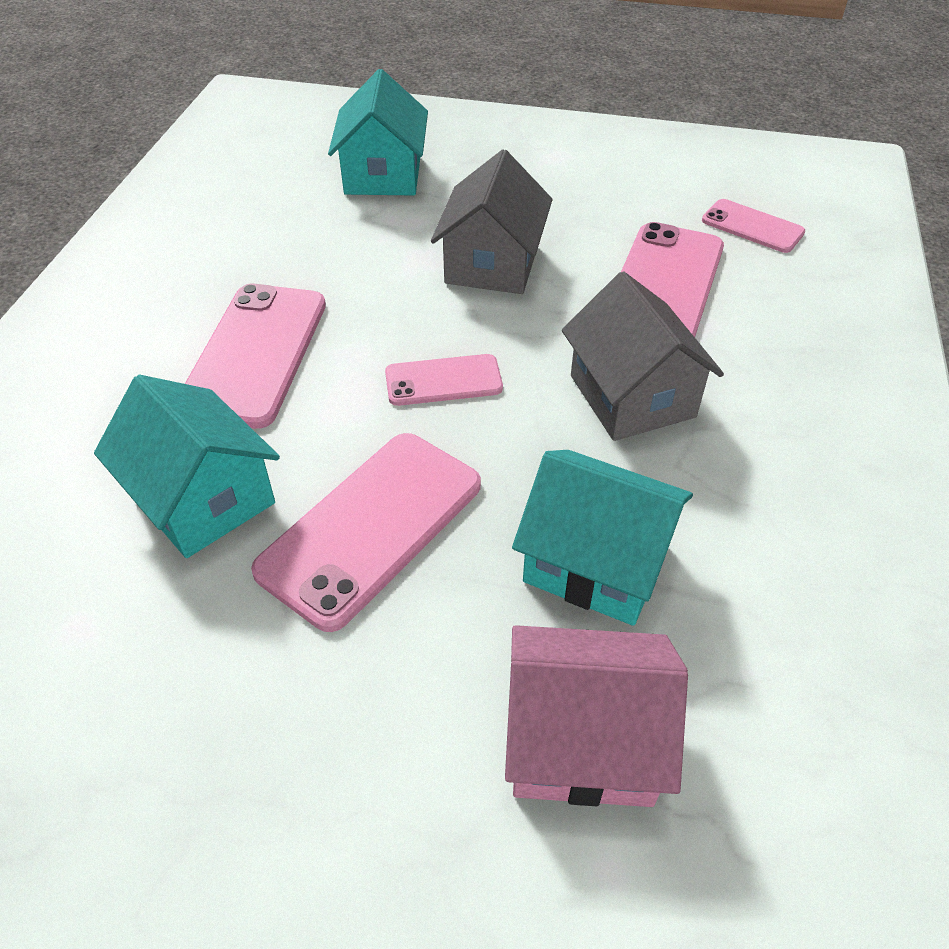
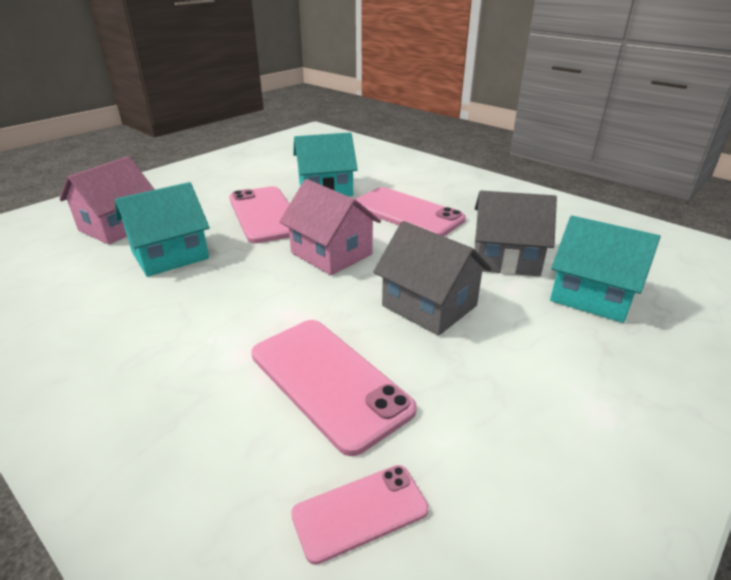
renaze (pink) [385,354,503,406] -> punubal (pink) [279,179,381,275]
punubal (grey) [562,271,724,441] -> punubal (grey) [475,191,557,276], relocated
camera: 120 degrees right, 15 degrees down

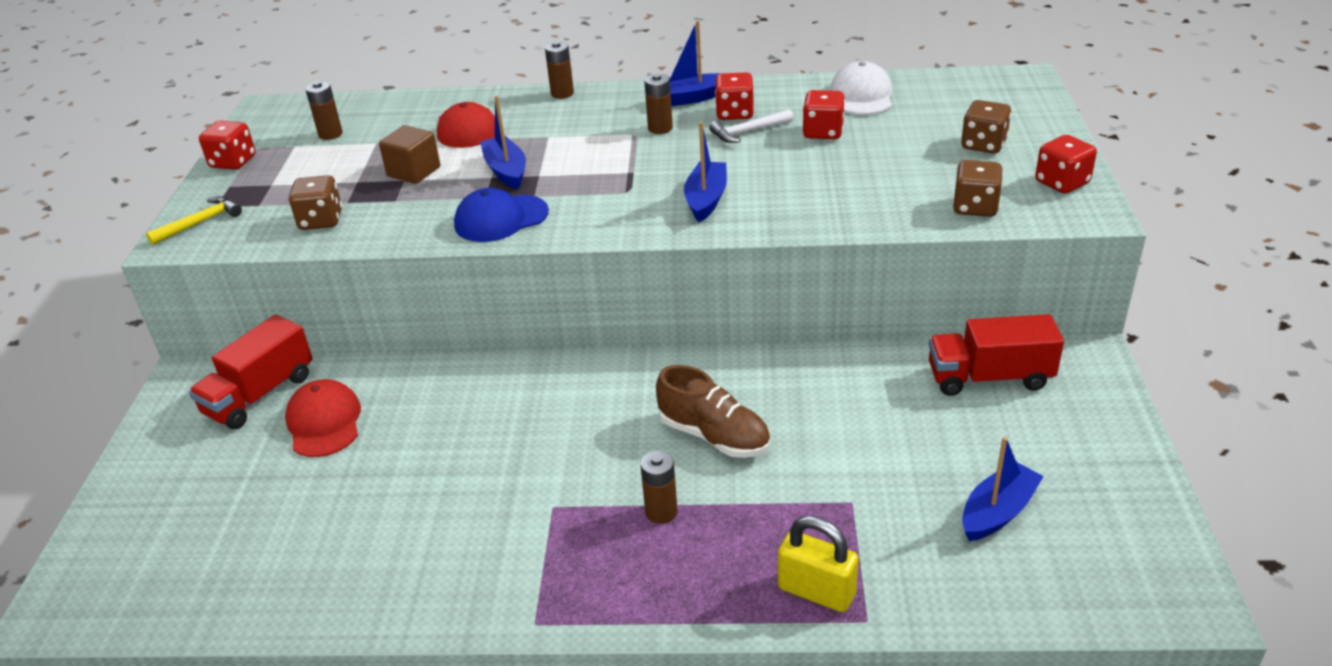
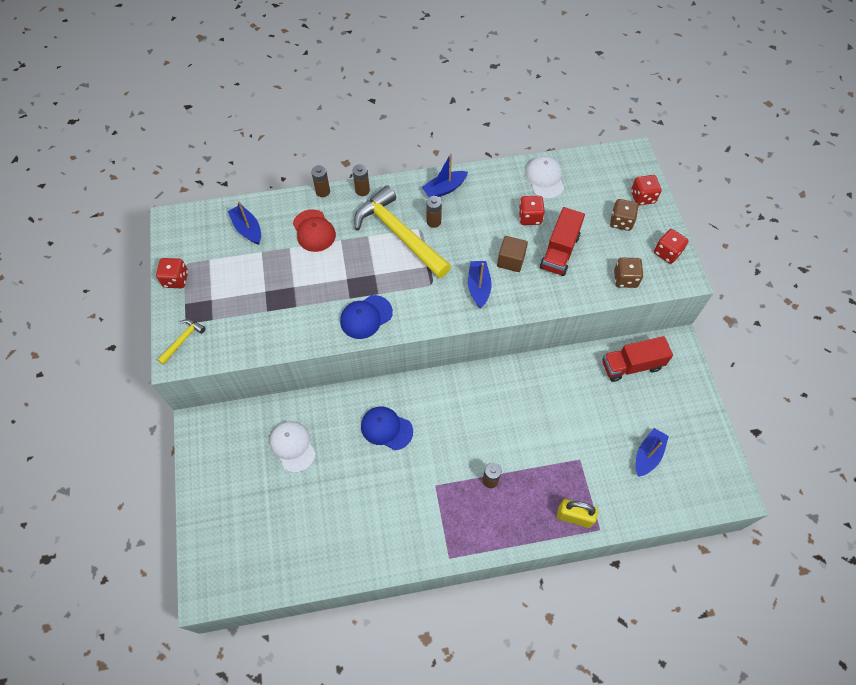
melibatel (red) [189,315,313,429] -> melibatel (red) [540,207,585,276], relocated
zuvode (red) [285,379,361,457] -> zuvode (white) [270,421,316,473]
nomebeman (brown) [289,175,342,230] -> none
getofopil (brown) [305,81,343,140] -> getofopil (brown) [311,165,330,197], relocated
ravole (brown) [379,125,440,184] -> ravole (brown) [497,236,528,272], relocated
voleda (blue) [480,96,526,189] -> voleda (blue) [228,201,261,245], relocated
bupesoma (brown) [656,365,770,458] -> none
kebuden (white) [709,109,793,143] -> none
nomebeman (red) [715,72,754,120] -> nomebeman (red) [631,175,661,206], relocated
none -> kebuden (yellow) [354,185,451,278]
none -> zuvode (blue) [361,406,413,450]
camera: 15 degrees left, 25 degrees up

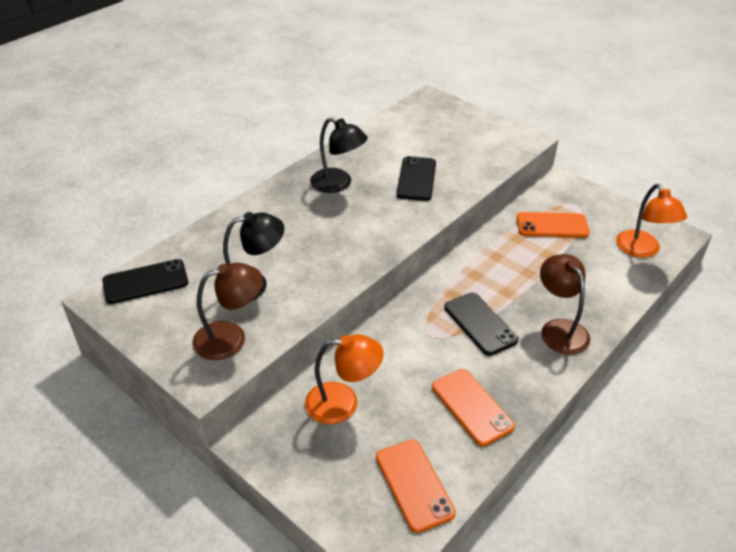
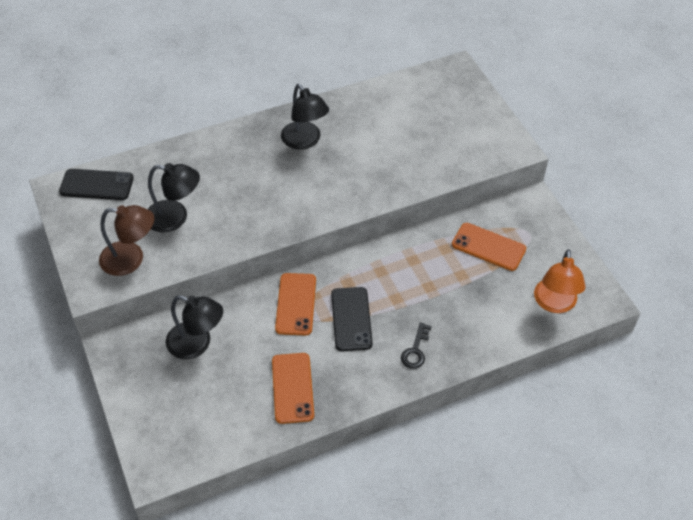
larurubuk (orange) [305,334,384,424] -> larurubuk (black) [166,295,223,359]
renaze (orange) [376,440,456,533] -> renaze (orange) [275,273,316,335], relocated
renaze (black) [396,156,436,201] -> none
larurubuk (brown) [540,254,590,355] -> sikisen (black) [401,323,432,369]
camera: 25 degrees right, 10 degrees up

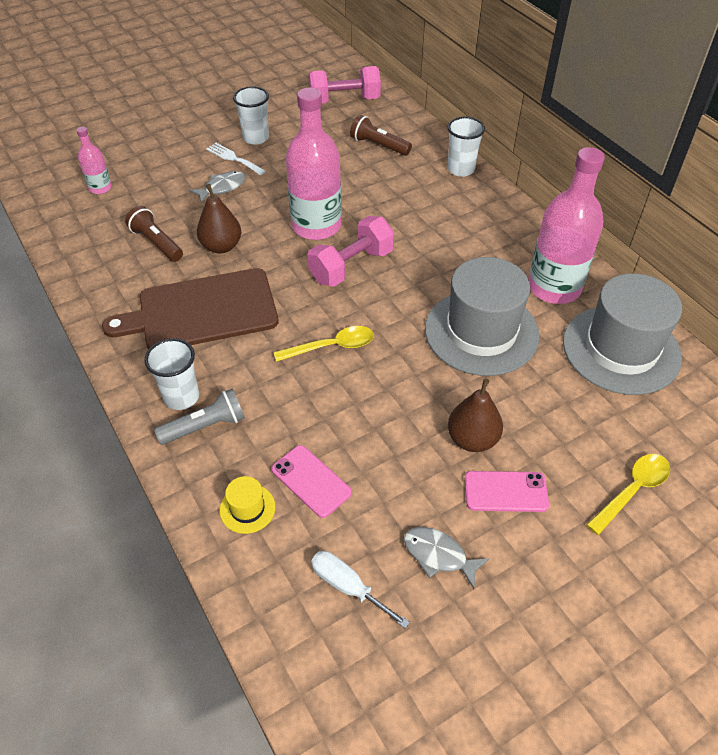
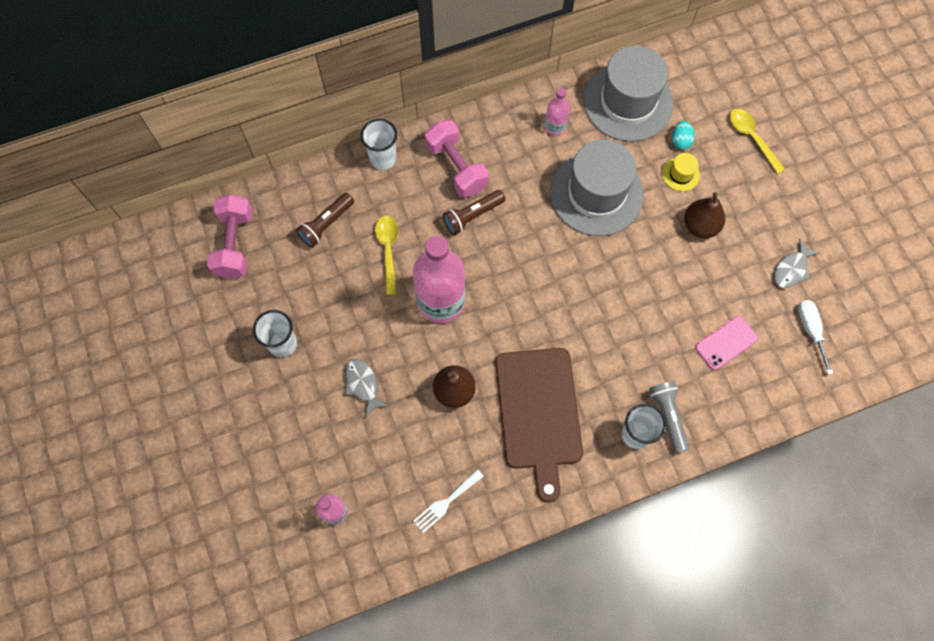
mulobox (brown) [125,206,183,262] -> mulobox (brown) [442,190,505,235], relocated
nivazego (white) [206,143,266,175] -> nivazego (white) [413,469,484,533], relocated
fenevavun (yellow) [220,476,275,534] -> fenevavun (yellow) [662,153,700,191], relocated
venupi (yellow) [274,326,374,362] -> venupi (yellow) [375,216,398,295], relocated
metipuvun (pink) [308,216,394,287] -> metipuvun (pink) [425,120,489,198], relocated
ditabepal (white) [311,551,410,629] -> ditabepal (white) [798,300,833,375], 120 degrees clockwise
renaze (pink) [465,471,549,512] -> none
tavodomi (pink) [528,147,605,304] -> tavodomi (pink) [545,88,570,136], x0.49
none -> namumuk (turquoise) [672,121,695,150]
camera: 80 degrees left, 20 degrees up

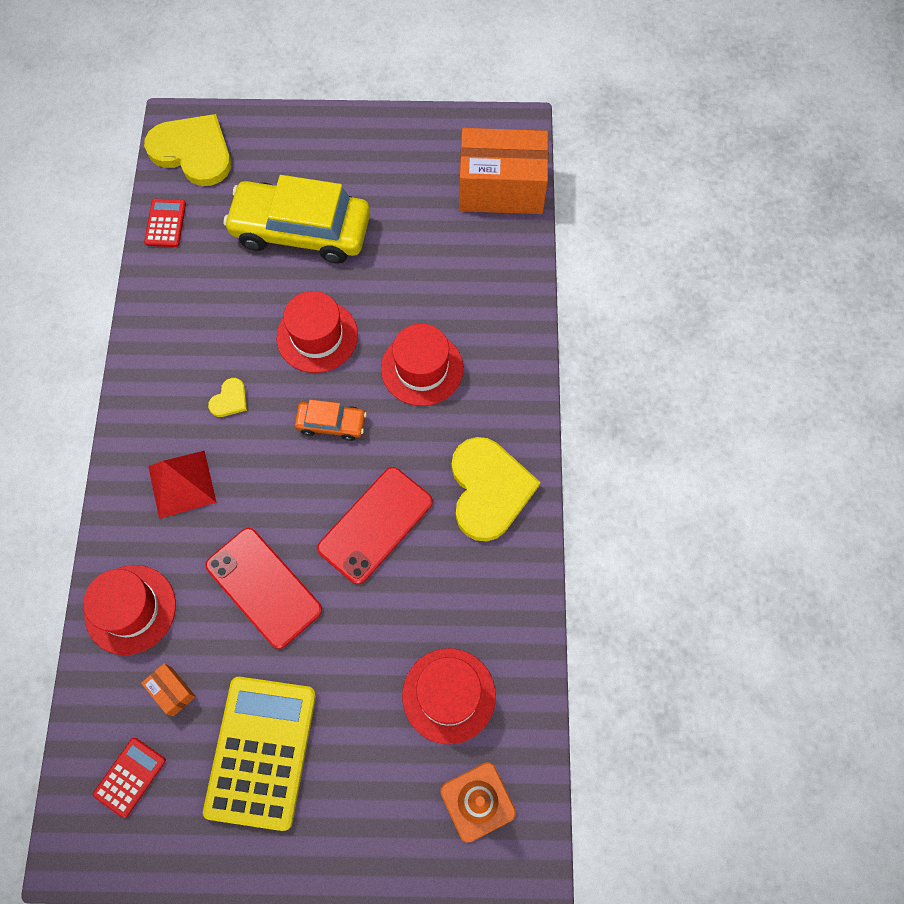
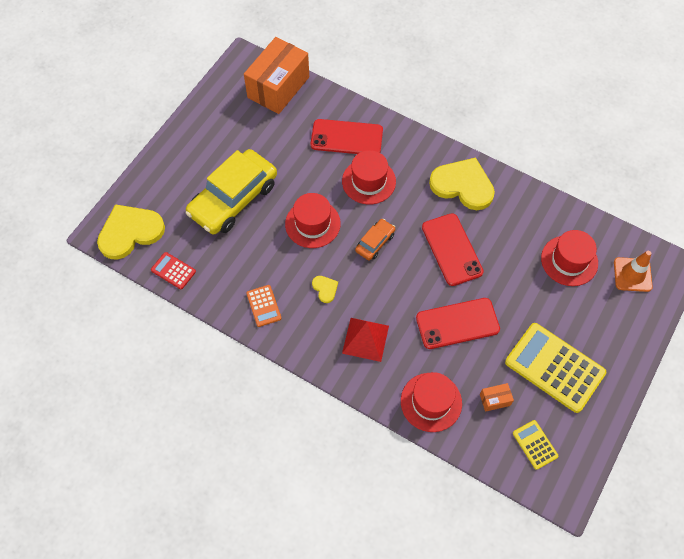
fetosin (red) [93,738,166,818] -> fetosin (yellow) [513,420,559,470]
none -> fetosin (orange) [246,285,282,327]
none -> renaze (red) [310,119,383,154]
camera: 60 degrees left, 5 degrees down

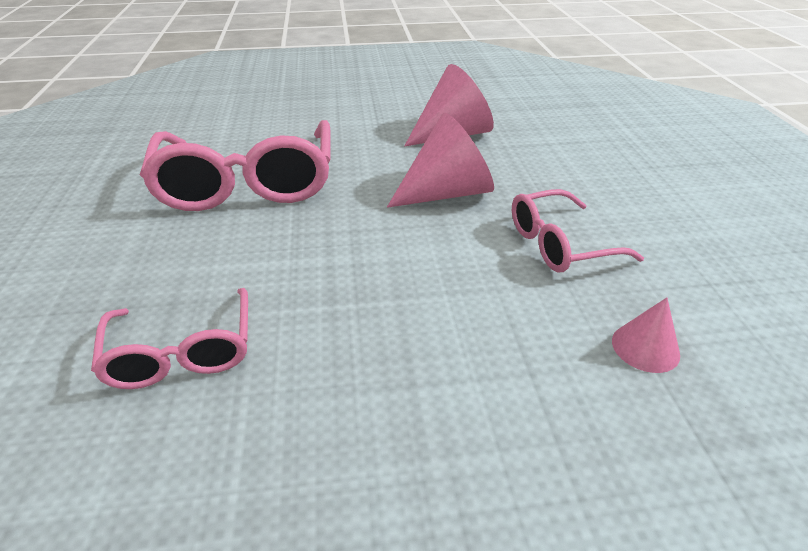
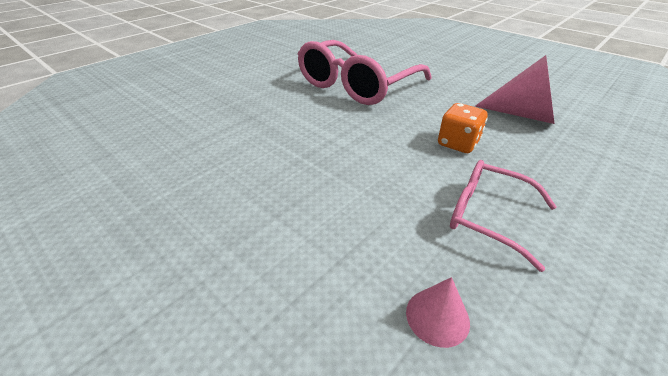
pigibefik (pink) [91,288,248,389] -> none
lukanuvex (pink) [387,113,494,208] -> nomebeman (orange) [438,103,488,153]
camera: 50 degrees right, 0 degrees up

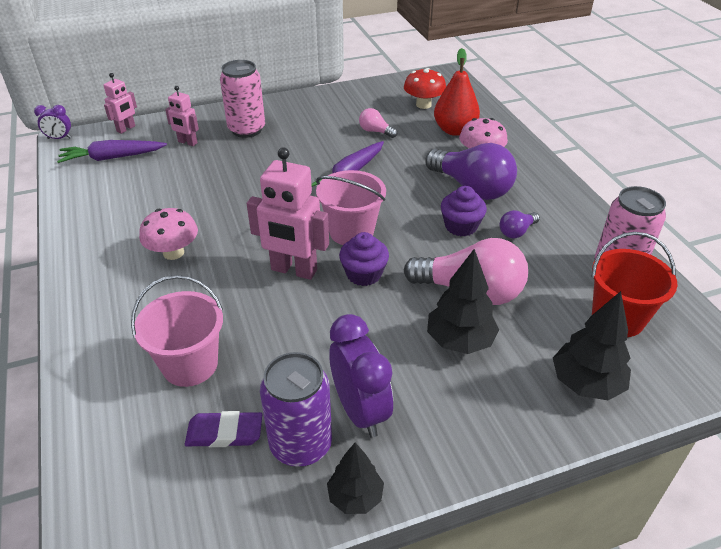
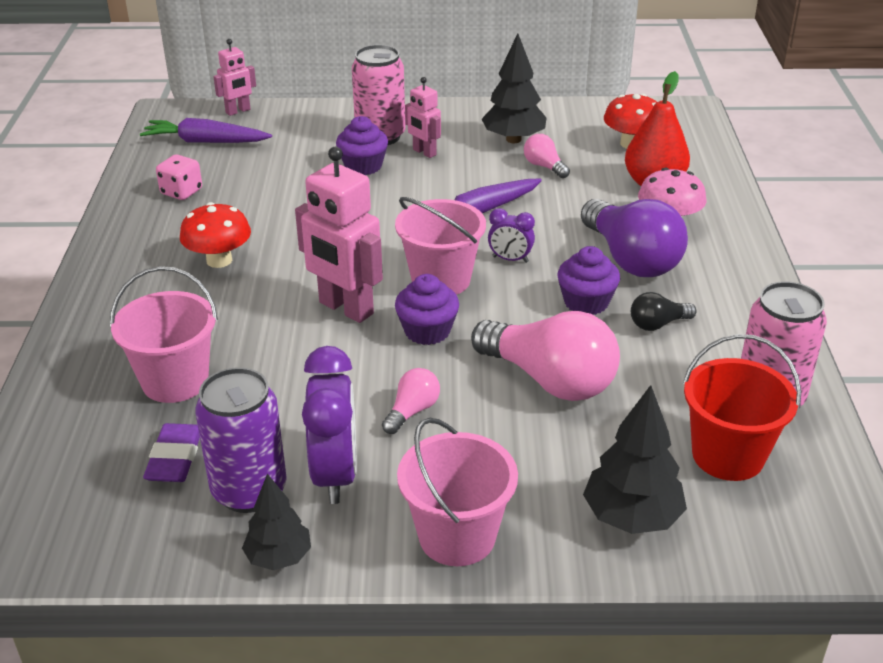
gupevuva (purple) [34,105,71,139] -> gupevuva (purple) [488,208,535,263], relocated
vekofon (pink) [139,208,198,260] -> vekofon (red) [180,202,251,268]
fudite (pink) [165,86,199,146] -> fudite (pink) [405,77,441,158], relocated
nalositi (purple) [185,411,262,447] -> nalositi (purple) [143,423,200,482], 75 degrees clockwise
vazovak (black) [427,249,499,354] -> vazovak (black) [481,33,546,143], relocated
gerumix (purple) [500,210,540,238] -> gerumix (black) [631,292,697,331]
none -> nomebeman (pink) [156,154,202,200]
none -> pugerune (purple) [336,116,388,175]
none -> gerumix (pink) [382,368,440,434]
none -> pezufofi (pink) [397,418,518,566]
camera: 20 degrees right, 5 degrees down

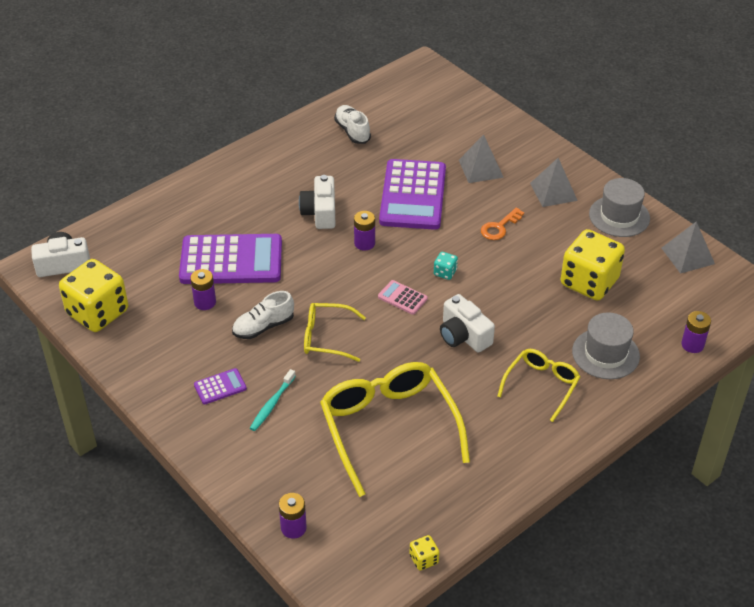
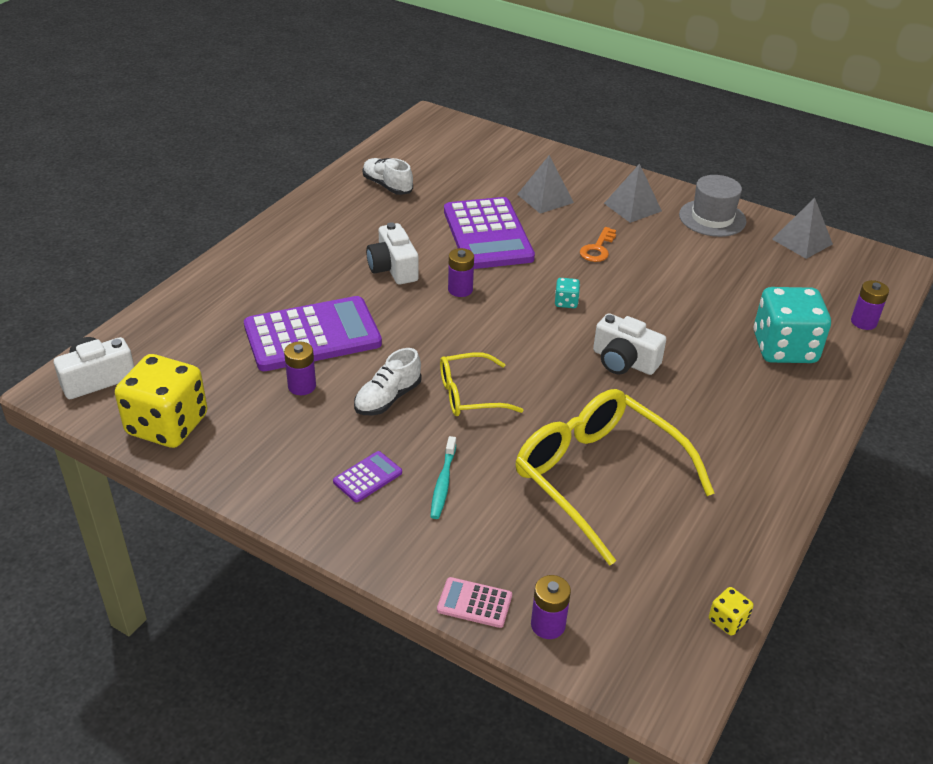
fetosin (pink) [378,280,428,315] -> fetosin (pink) [437,577,512,628], relocated
pigibefik (yellow) [497,349,580,422] -> none
nomebeman (yellow) [561,229,625,301] -> none
fenevavun (grey) [572,312,640,379] -> nomebeman (turquoise) [754,287,831,363]
camera: 20 degrees left, 5 degrees down

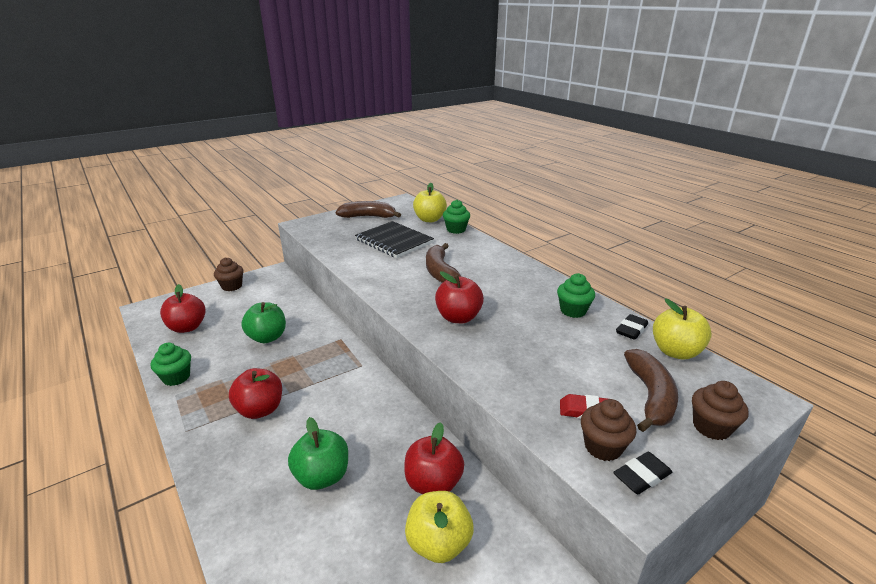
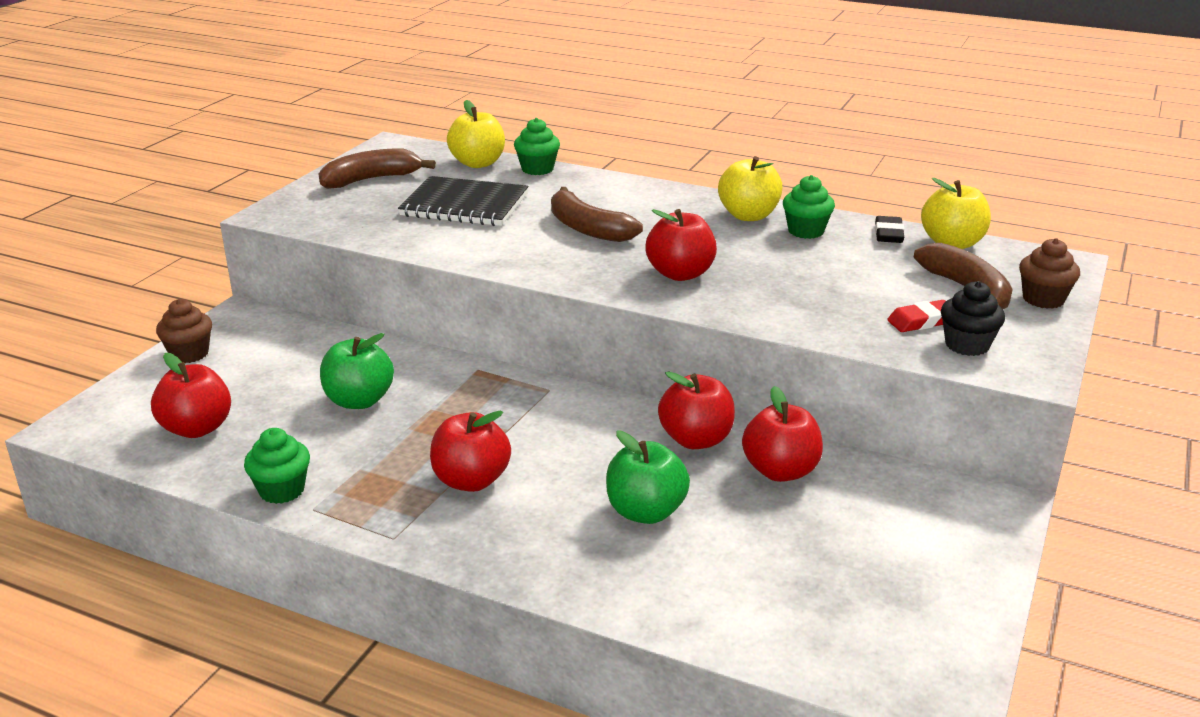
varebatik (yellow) [405,491,474,563] -> varebatik (yellow) [718,156,782,221], relocated
pugerune (brown) [581,399,636,461] -> pugerune (black) [941,281,1005,356]
nalositi (black) [613,452,672,494] -> none
none -> varebatik (red) [658,371,735,449]
camera: 30 degrees left, 0 degrees up

